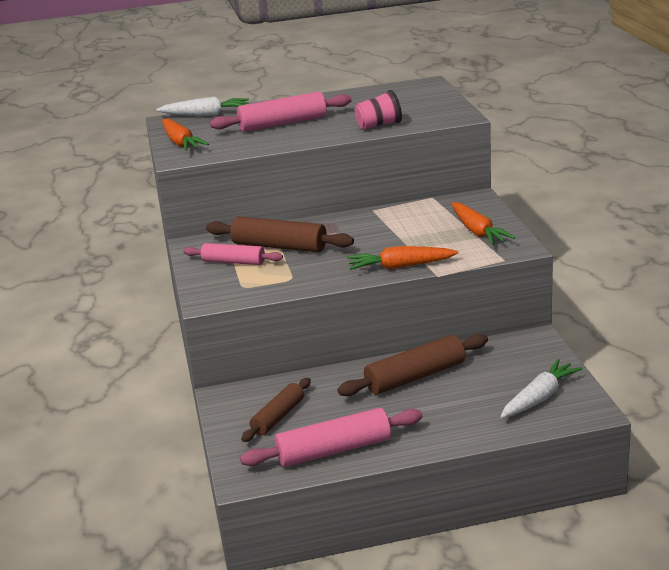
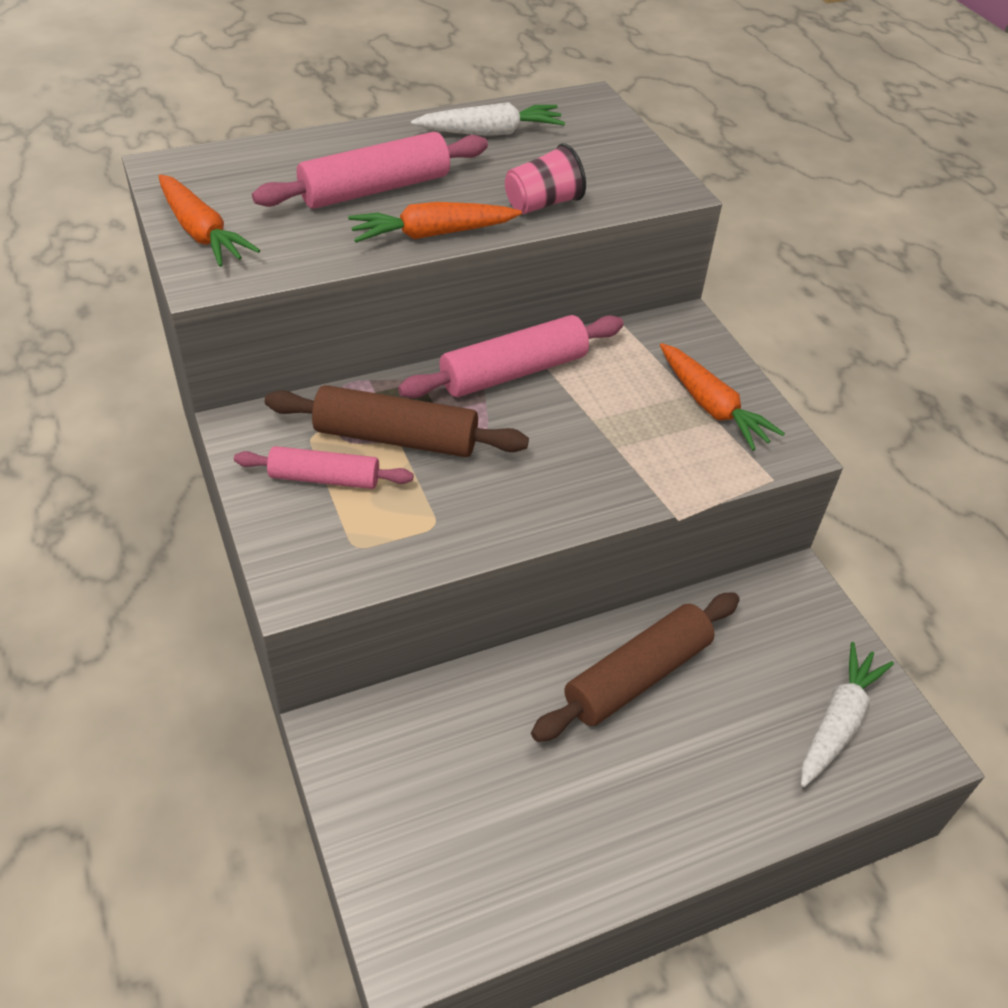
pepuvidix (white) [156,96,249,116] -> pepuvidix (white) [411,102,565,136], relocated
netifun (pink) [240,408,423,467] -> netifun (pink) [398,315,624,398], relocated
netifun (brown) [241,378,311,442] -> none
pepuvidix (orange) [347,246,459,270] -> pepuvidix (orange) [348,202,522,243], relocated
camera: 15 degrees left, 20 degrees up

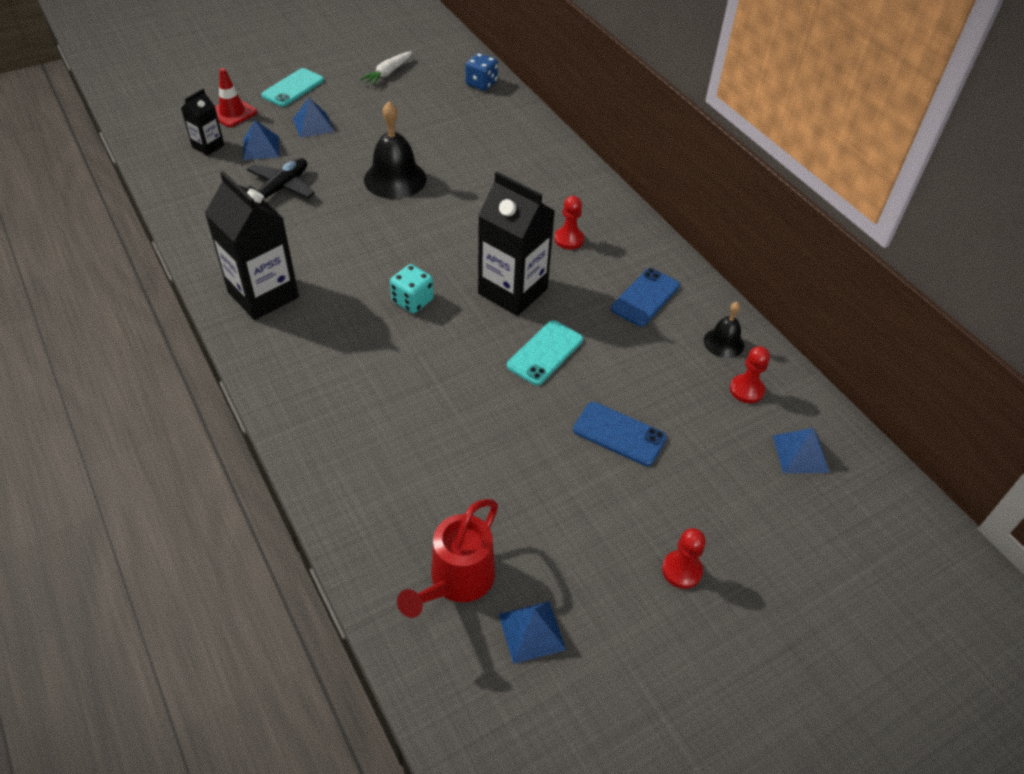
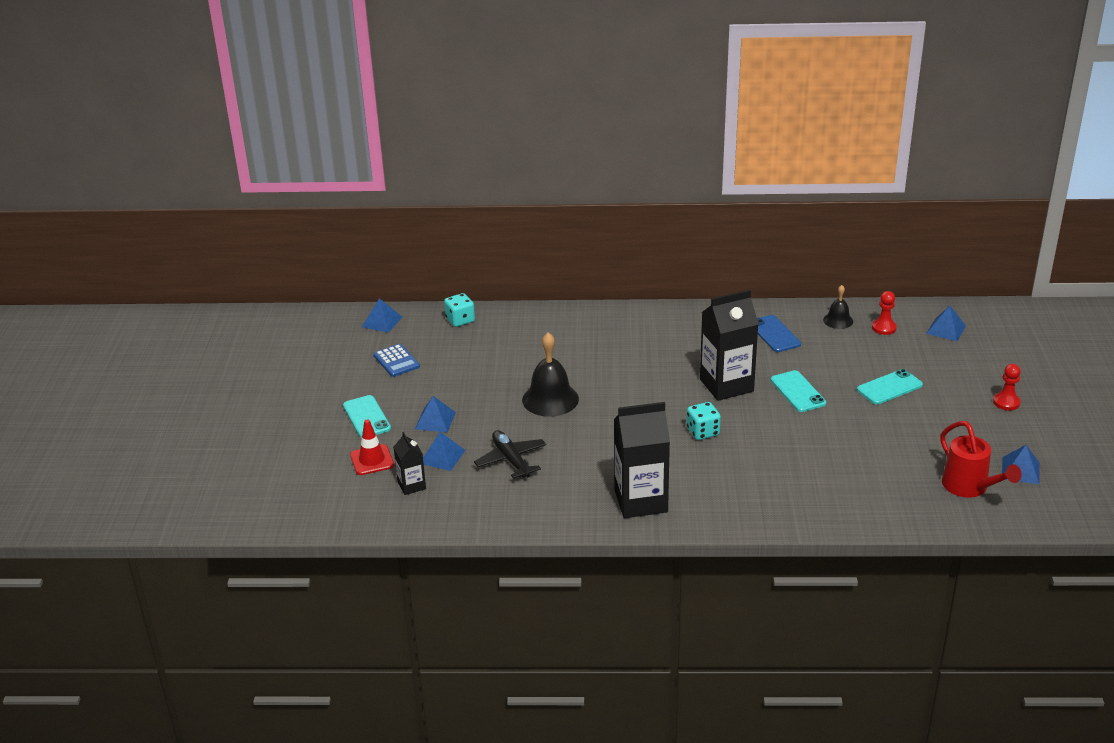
pepuvidix (white) [360,51,412,85] -> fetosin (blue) [373,344,420,377]
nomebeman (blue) [465,53,498,91] -> nomebeman (turquoise) [444,293,475,327]
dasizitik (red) [554,196,584,250] -> none
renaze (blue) [573,402,667,466] -> renaze (turquoise) [857,369,923,405]
none -> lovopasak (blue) [362,298,402,333]
camera: 55 degrees left, 15 degrees down

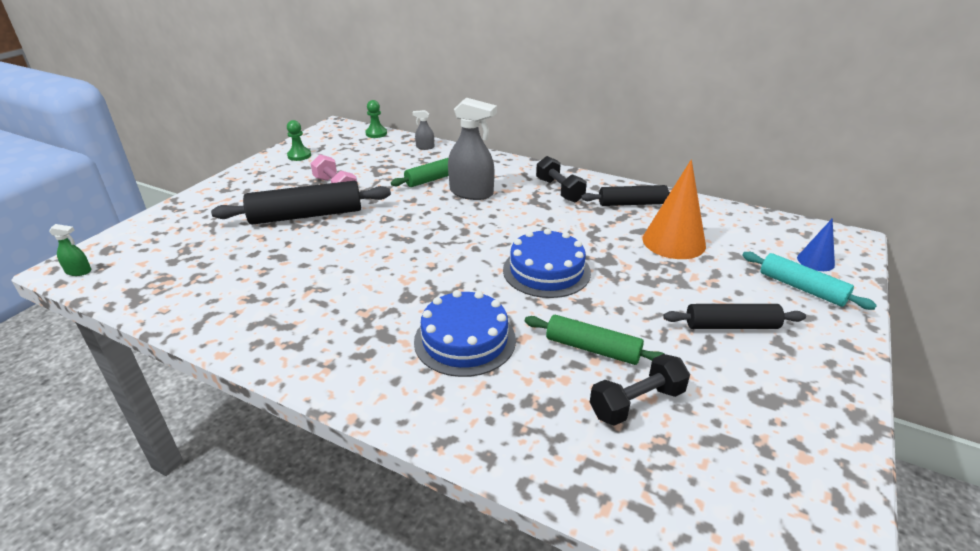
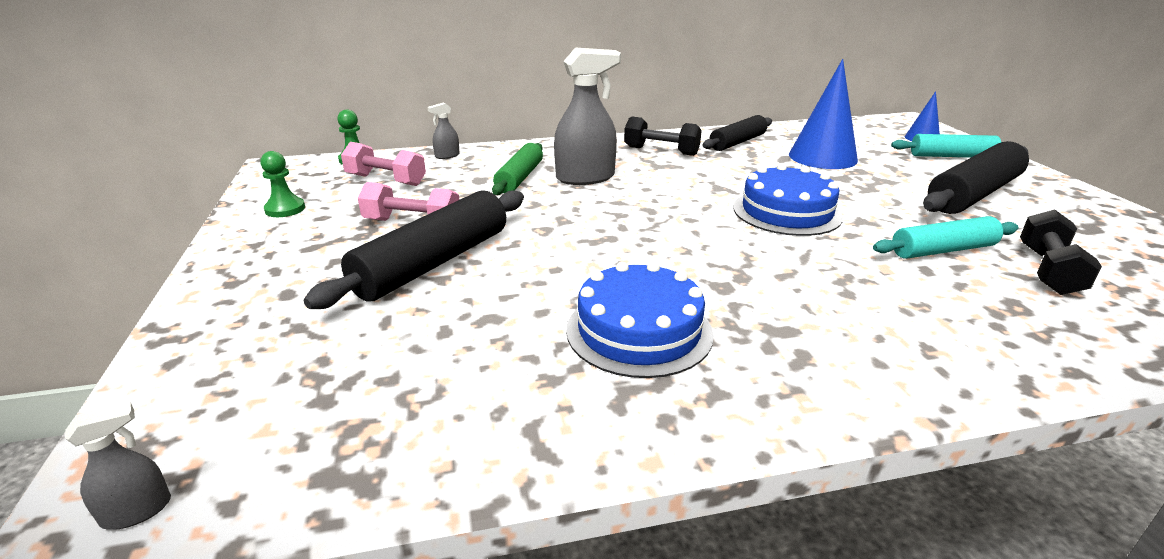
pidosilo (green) [49,224,91,276] -> pidosilo (grey) [65,402,171,529]
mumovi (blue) [414,290,516,377] -> mumovi (blue) [566,262,714,378], relocated
netifun (green) [525,315,664,365] -> netifun (turquoise) [873,216,1019,259]
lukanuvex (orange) [642,159,706,259] -> lukanuvex (blue) [789,59,858,169]
netifun (black) [663,304,806,329] -> netifun (black) [923,141,1029,214], x1.58
none -> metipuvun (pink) [341,142,426,186]
camera: 40 degrees left, 5 degrees down

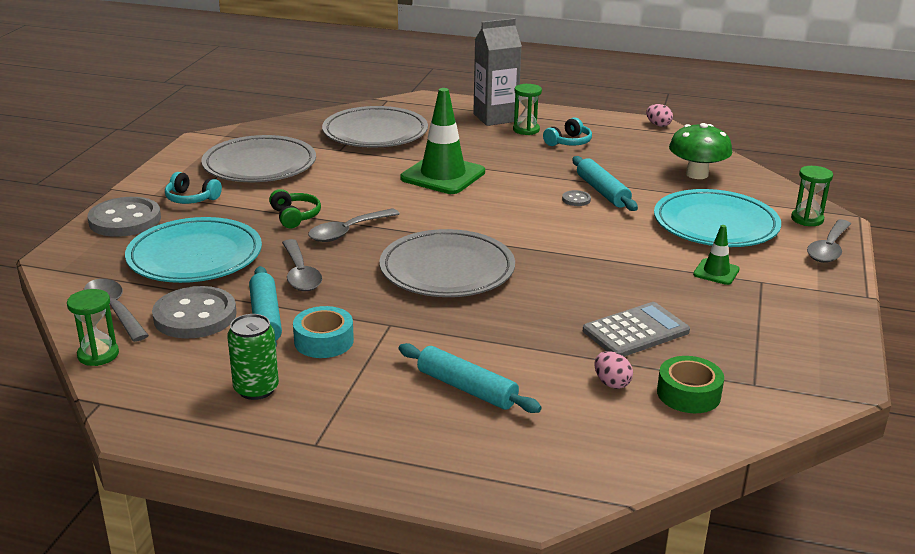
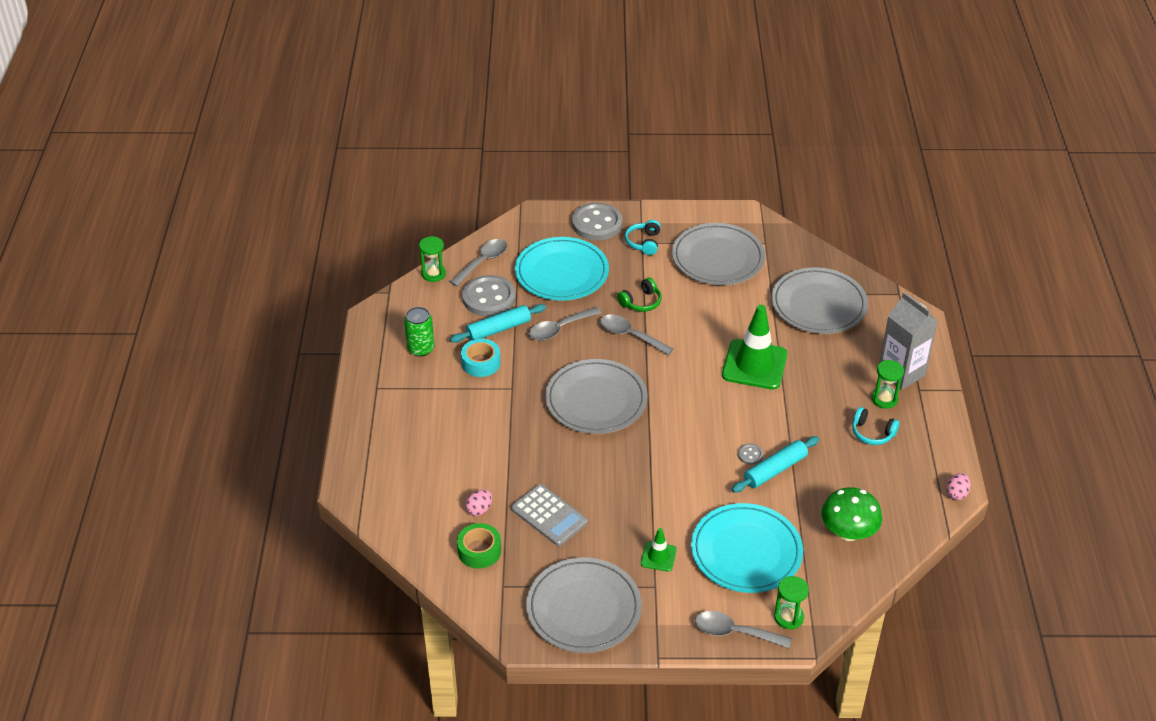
netifun (turquoise) [399,343,542,413] -> none
none -> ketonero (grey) [526,557,642,653]
camera: 75 degrees right, 15 degrees up

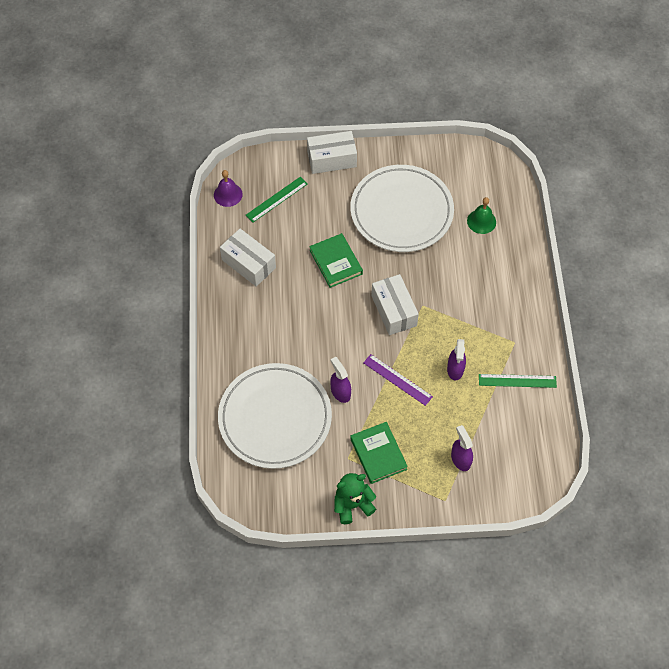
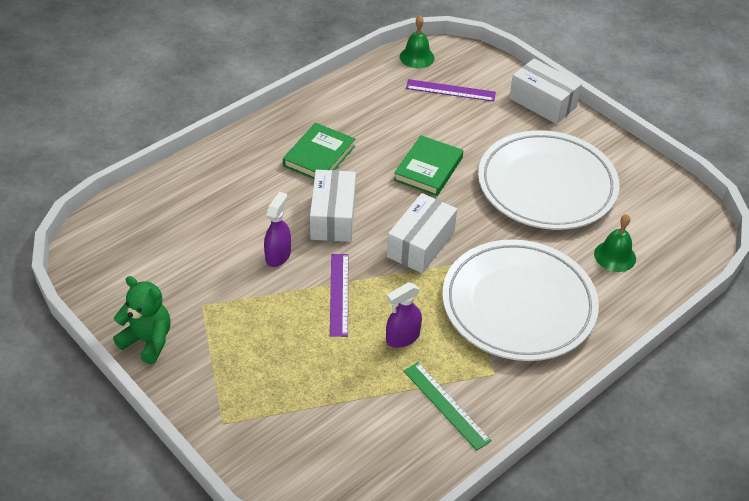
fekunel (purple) [214,170,243,207] -> fekunel (green) [400,15,435,68]
ketonero (white) [218,363,332,469] -> ketonero (white) [442,239,599,361], relocated
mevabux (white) [220,229,276,287] -> mevabux (white) [310,170,356,242], relocated
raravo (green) [246,177,308,222] -> raravo (purple) [406,79,496,102]
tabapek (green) [350,422,408,484] -> tabapek (green) [283,123,355,179], relocated
pidosilo (purple) [451,425,473,471] -> none
camera: 50 degrees right, 15 degrees down

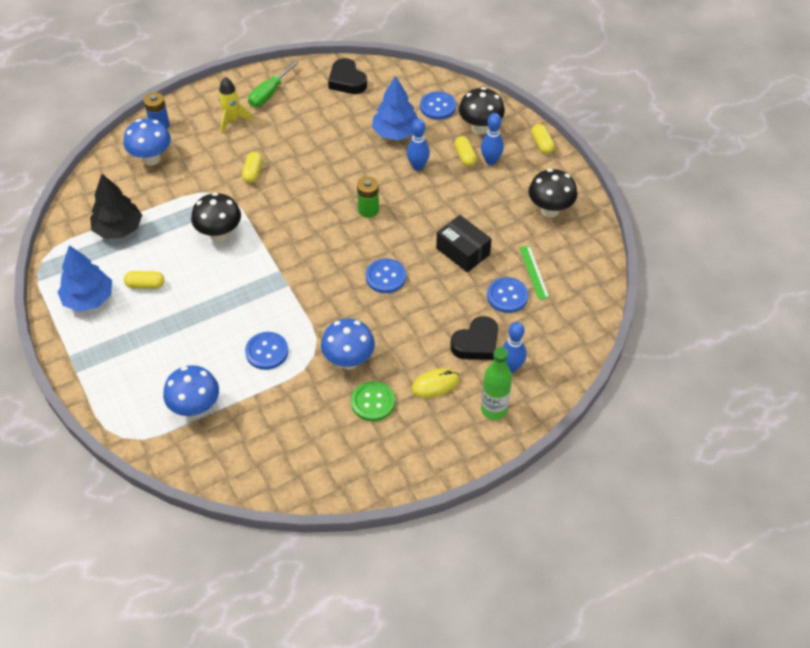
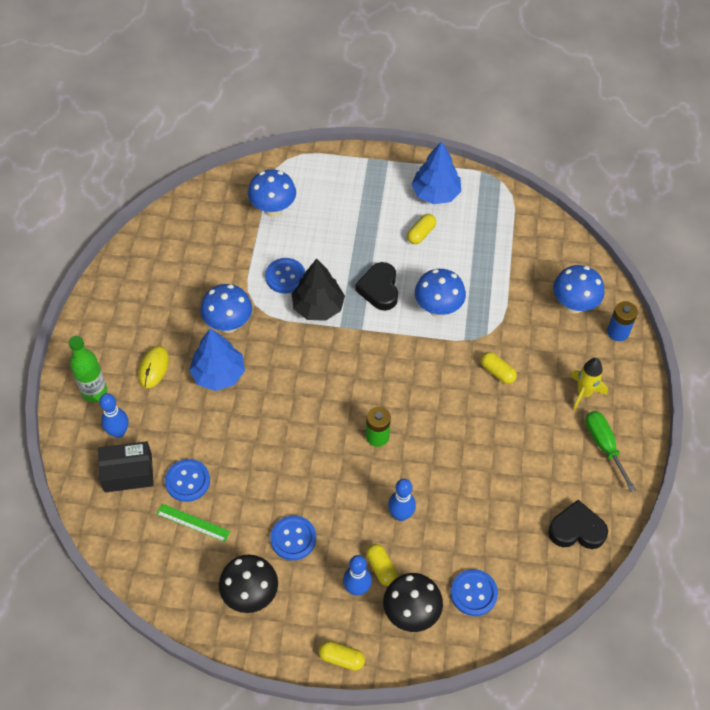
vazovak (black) [90,174,142,239] -> vazovak (black) [292,259,345,321], relocated
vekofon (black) [191,192,241,242] -> vekofon (blue) [415,269,466,317]
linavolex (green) [351,381,395,421] -> none
linavolex (blue) [366,258,406,293] -> linavolex (blue) [270,515,316,560], relocated
vazovak (blue) [372,76,418,140] -> vazovak (blue) [189,328,245,391], relocated
mevabux (black) [436,215,492,272] -> mevabux (black) [98,441,154,493], relocated
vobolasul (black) [450,316,498,360] -> vobolasul (black) [355,262,398,311], relocated
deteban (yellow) [454,136,477,167] -> deteban (yellow) [366,544,398,586], 45 degrees clockwise
camera: 125 degrees right, 5 degrees up

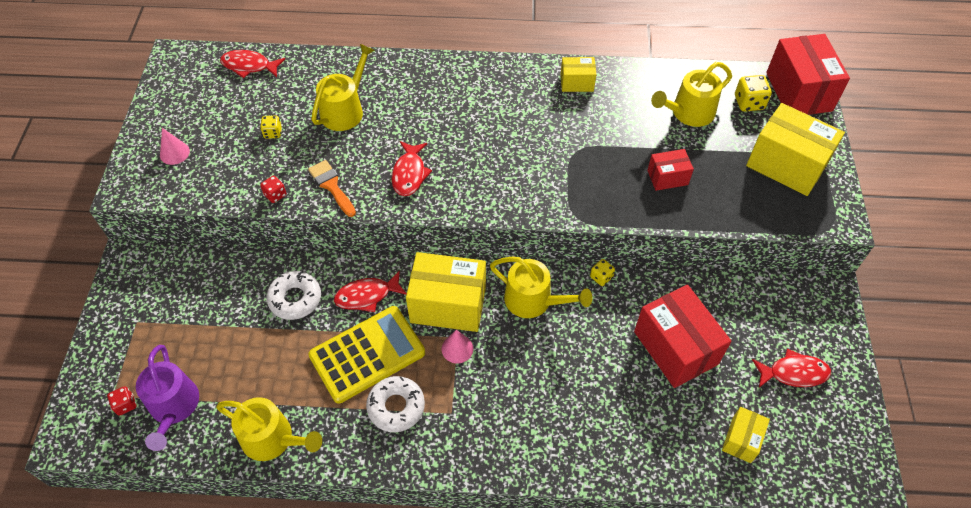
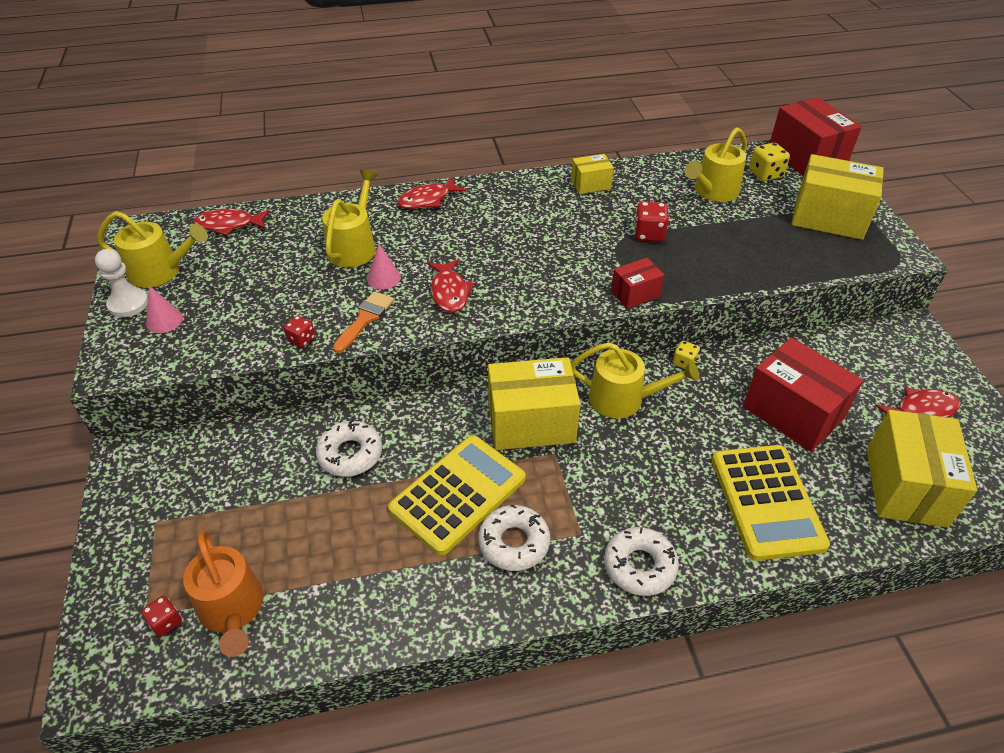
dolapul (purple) [136,345,199,451] -> dolapul (orange) [183,529,264,657]
dolapul (yellow) [216,397,322,461] -> dolapul (yellow) [97,211,208,288], relocated
nomebeman (yellow) [260,115,282,139] -> none
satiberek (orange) [308,160,356,217] -> satiberek (orange) [333,291,394,353], 75 degrees clockwise
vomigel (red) [334,270,407,312] -> vomigel (red) [397,177,467,209], relocated
lukanuvex (pink) [442,330,473,363] -> lukanuvex (pink) [367,244,401,289], relocated
mevabux (red) [647,149,694,191] -> mevabux (red) [611,258,664,309], relocated
mevabux (yellow) [722,407,770,463] -> mevabux (yellow) [867,410,977,528], x1.92
none -> dasizitik (white) [95,249,148,317]
none -> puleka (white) [604,527,679,596]
none -> nomebeman (red) [634,202,669,242]
none -> fetosin (yellow) [712,445,830,561]
camera: 15 degrees left, 10 degrees down

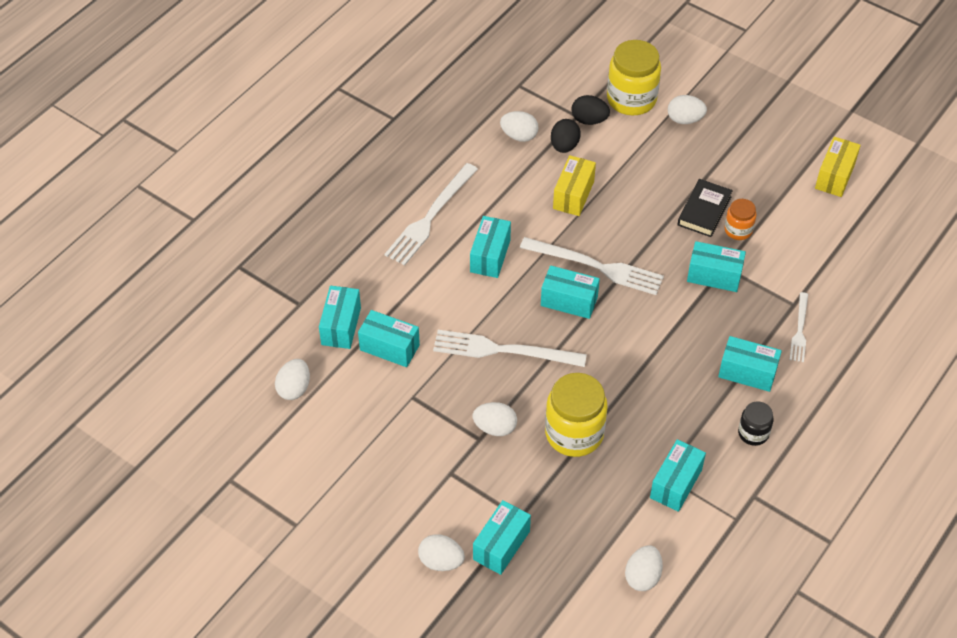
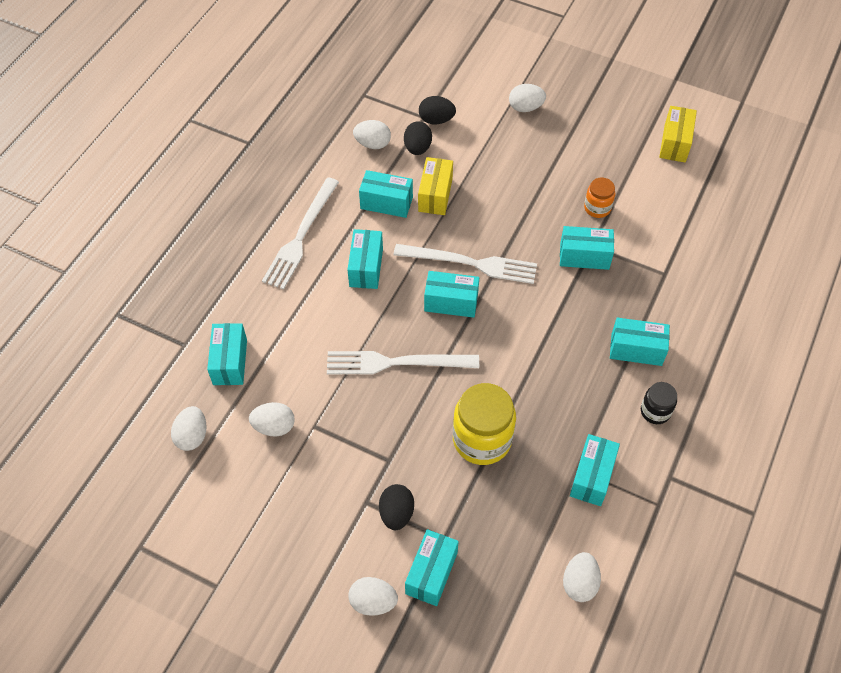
mevabux (turquoise) [358,310,420,367] -> mevabux (turquoise) [359,170,413,218], relocated
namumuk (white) [473,402,517,436] -> namumuk (white) [249,402,295,437], relocated
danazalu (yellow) [607,40,661,115] -> none
tabapek (black) [678,179,733,237] -> none
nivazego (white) [790,292,808,362] -> none
none -> namumuk (black) [379,484,414,530]
camera: 10 degrees left, 5 degrees up

